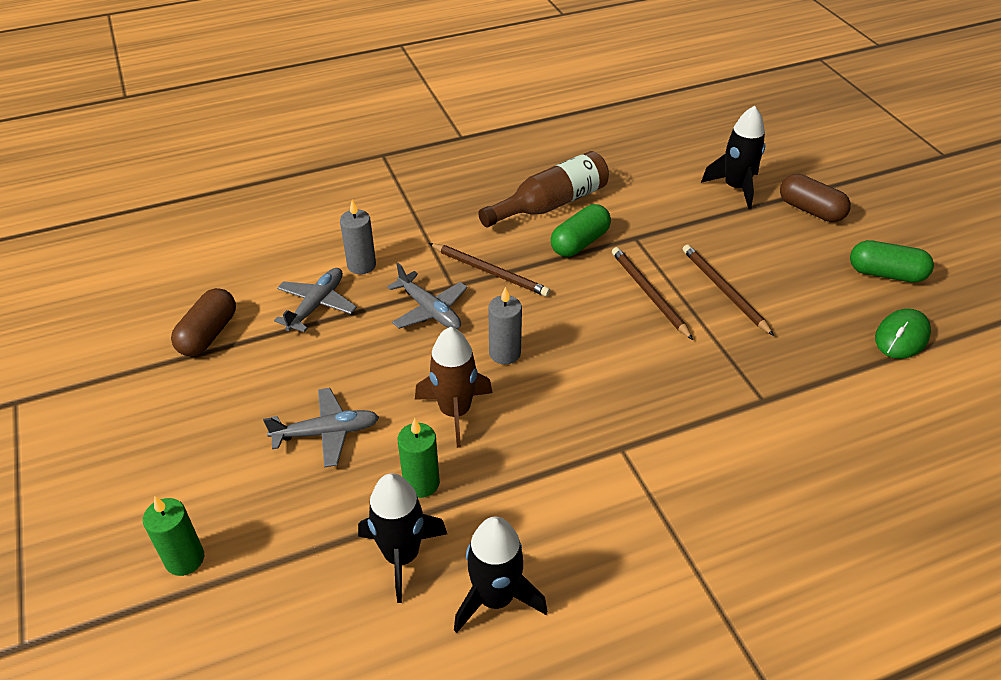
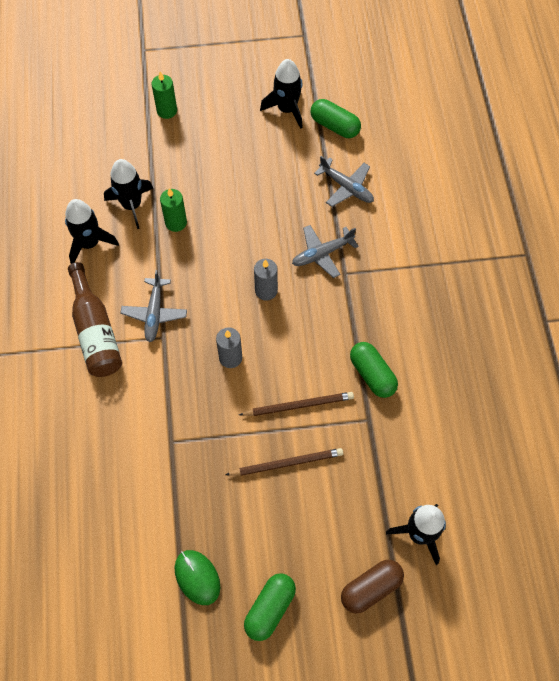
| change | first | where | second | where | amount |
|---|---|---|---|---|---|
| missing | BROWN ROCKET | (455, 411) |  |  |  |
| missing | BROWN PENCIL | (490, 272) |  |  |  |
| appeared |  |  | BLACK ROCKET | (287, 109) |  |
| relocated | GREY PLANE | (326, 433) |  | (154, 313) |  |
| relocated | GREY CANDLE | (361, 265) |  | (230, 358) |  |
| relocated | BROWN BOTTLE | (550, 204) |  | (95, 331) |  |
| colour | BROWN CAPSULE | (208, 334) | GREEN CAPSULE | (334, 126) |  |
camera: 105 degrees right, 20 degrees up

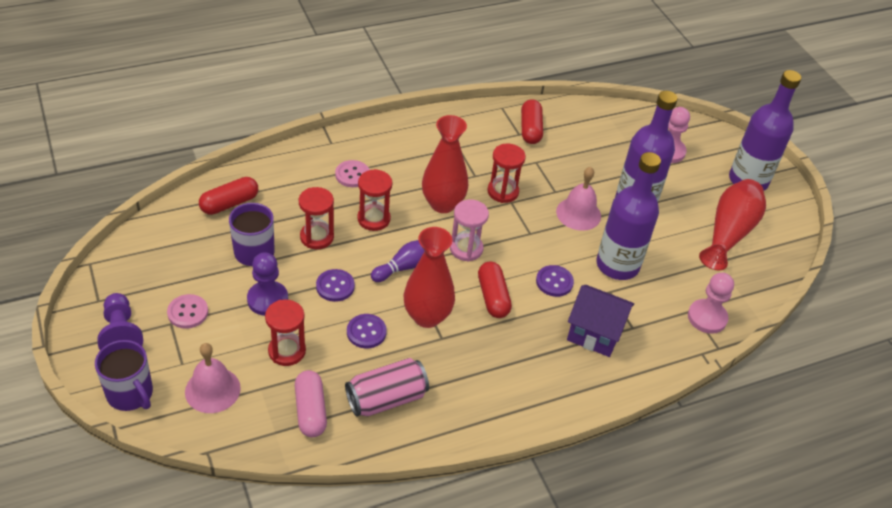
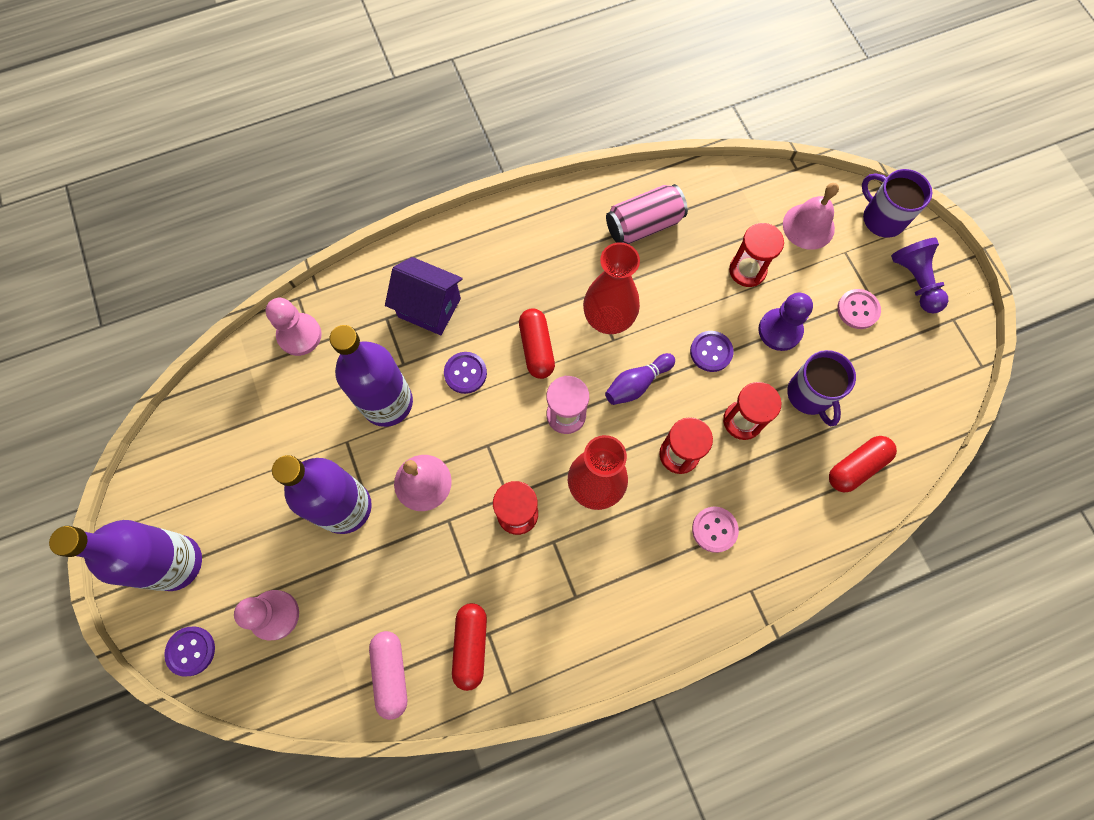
| change | first | where | second | where | amount |
|---|---|---|---|---|---|
| missing | RED VASE | (729, 233) |  |  |  |
| relocated | PINK CAPSULE | (310, 410) |  | (391, 673) |  |
| relocated | PURPLE BUTTON | (366, 332) |  | (191, 651) |  |
camera: 175 degrees left, 25 degrees up

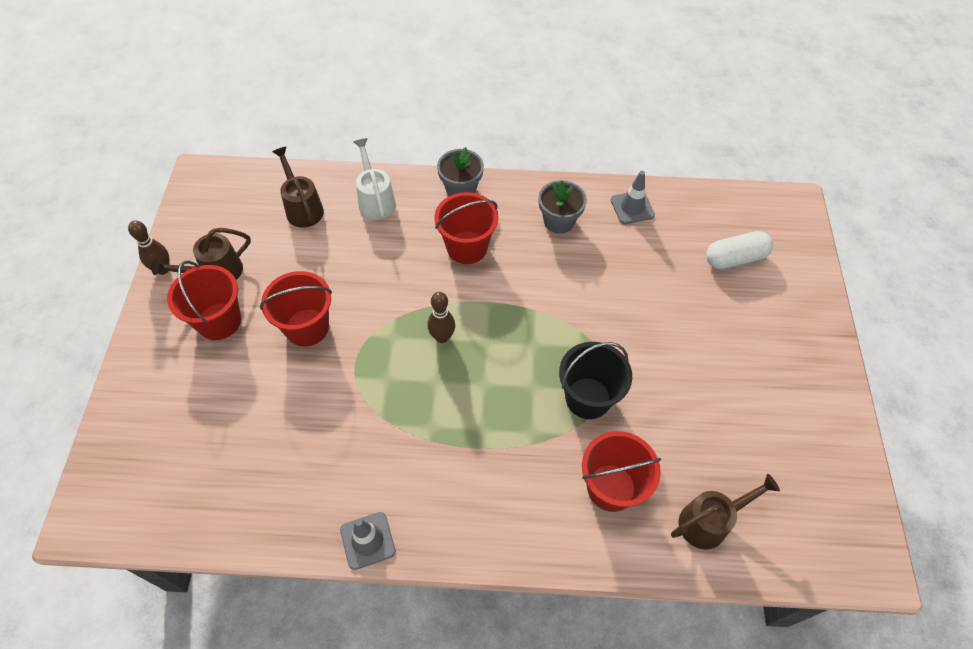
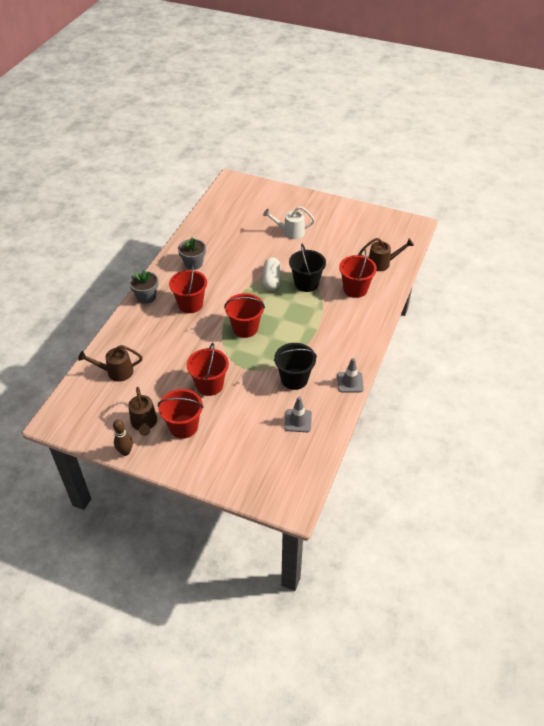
| change | first | where | second | where | amount |
|---|---|---|---|---|---|
| appeared |  |  | BLACK BUCKET | (294, 379) |  |
| relocated | WHITE WATERING CAN | (375, 200) |  | (290, 232) |  |
| relocated | GREY TRAFFIC CONE | (632, 207) |  | (298, 421) |  |
| relocated | WHITE CAPSULE | (735, 258) |  | (271, 280) |  |
| exchanged | BROWN BOWLING PIN | (442, 337) | RED BUCKET | (245, 328) |  |
| spun | BROWN WATERING CAN | (709, 521) |  | (382, 263) | 90 degrees clockwise |
camera: 70 degrees left, 10 degrees down

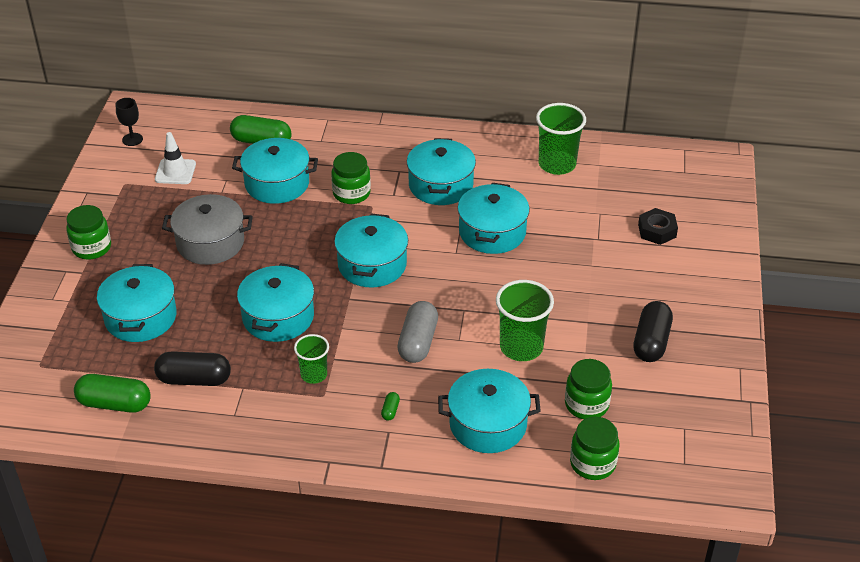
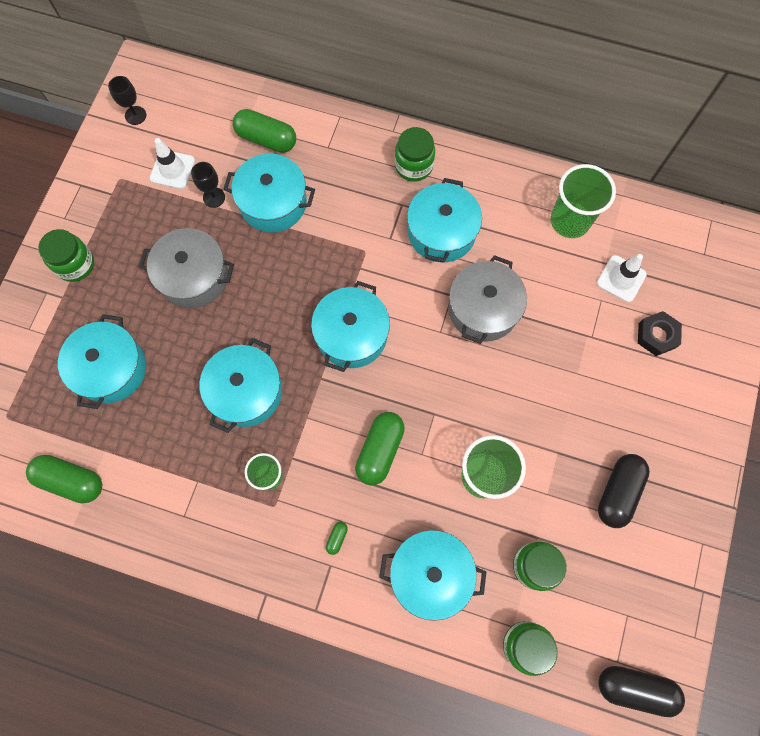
| change | first | where | second | where | amount |
|---|---|---|---|---|---|
| appeared |  |  | BLACK GOBLET | (214, 197) |  |
| appeared |  |  | WHITE TRAFFIC CONE | (621, 279) |  |
| relocated | BLACK CAPSULE | (194, 379) |  | (634, 688) |  |
| relocated | GREEN JAR | (351, 193) |  | (413, 166) |  |
| colour | GREY CAPSULE | (418, 342) | GREEN CAPSULE | (380, 450) |  |
| colour | TURQUOISE POT | (492, 232) | GREY POT | (483, 309) |  |
camera: 10 degrees right, 30 degrees up

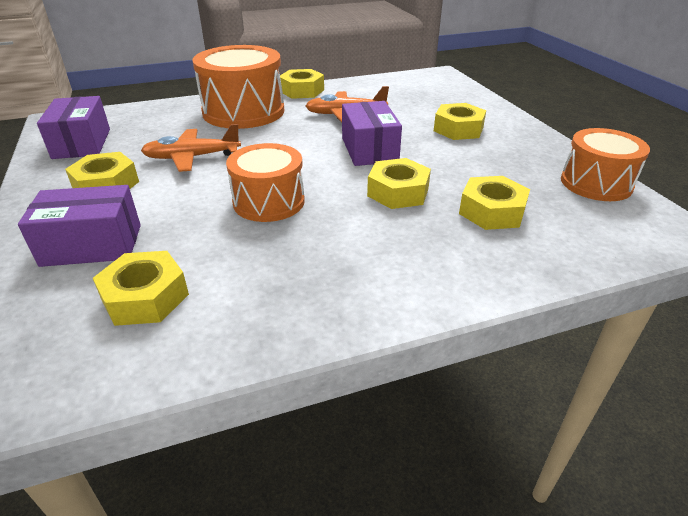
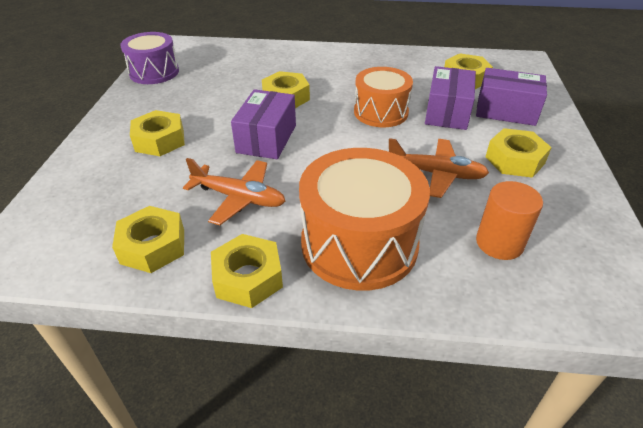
| change | first | where | second | where | amount |
|---|---|---|---|---|---|
| appeared |  |  | ORANGE CYLINDER | (499, 243) |  |
| relocated | PURPLE BOX | (82, 143) |  | (447, 112) |  |
| relocated | YELLOW NUT | (491, 211) |  | (153, 246) |  |
| colour | ORANGE DRUM | (596, 183) | PURPLE DRUM | (154, 72) |  |
camera: 155 degrees left, 5 degrees up

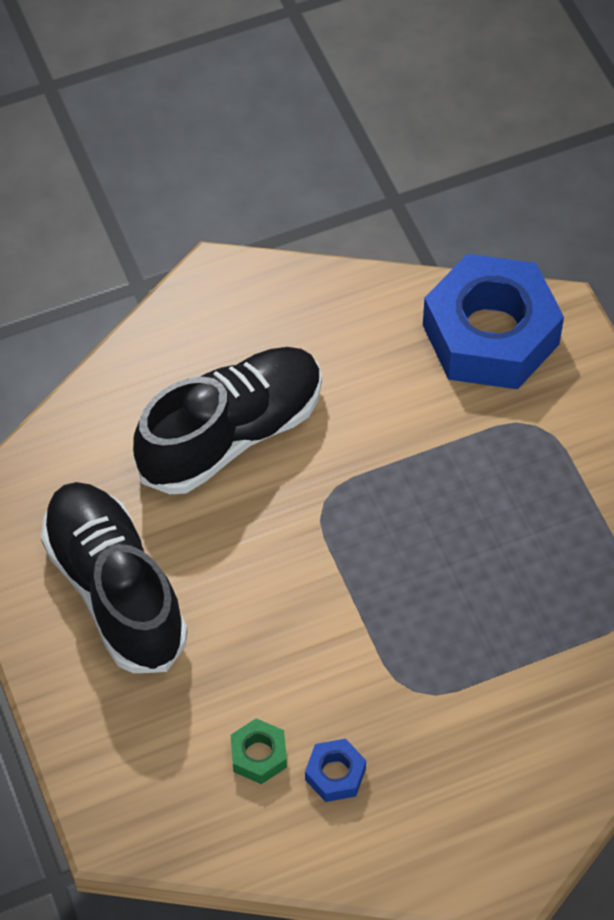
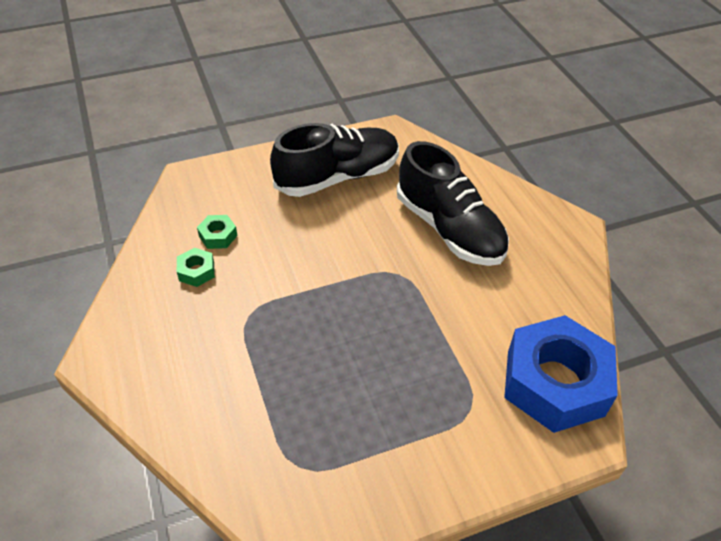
| change | first | where | second | where | amount |
|---|---|---|---|---|---|
| colour | BLUE NUT | (335, 774) | GREEN NUT | (196, 271) |  |
camera: 90 degrees right, 10 degrees down

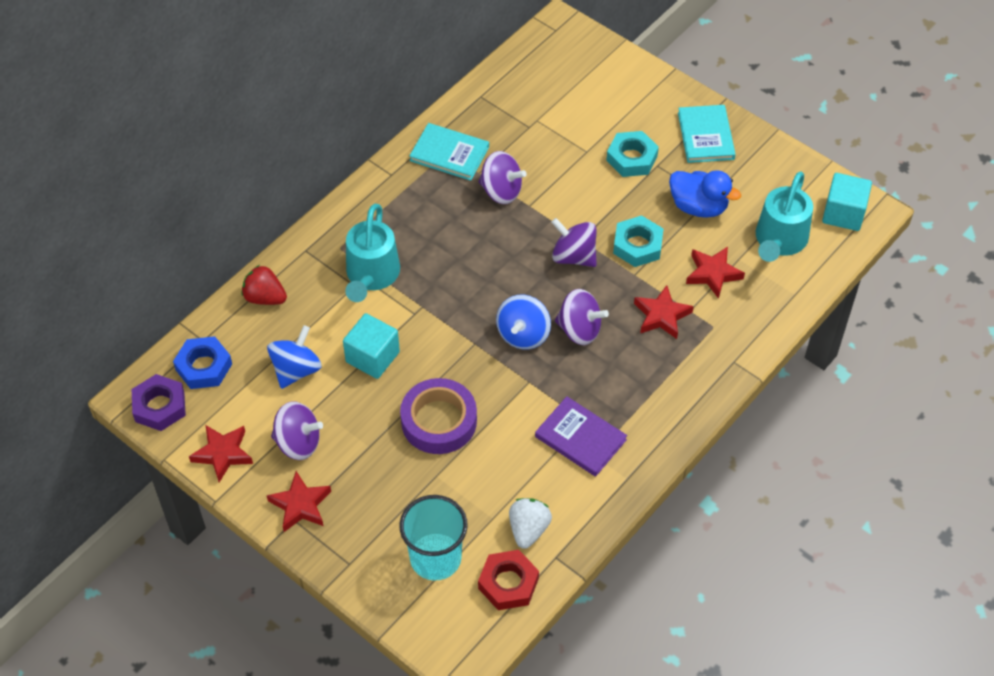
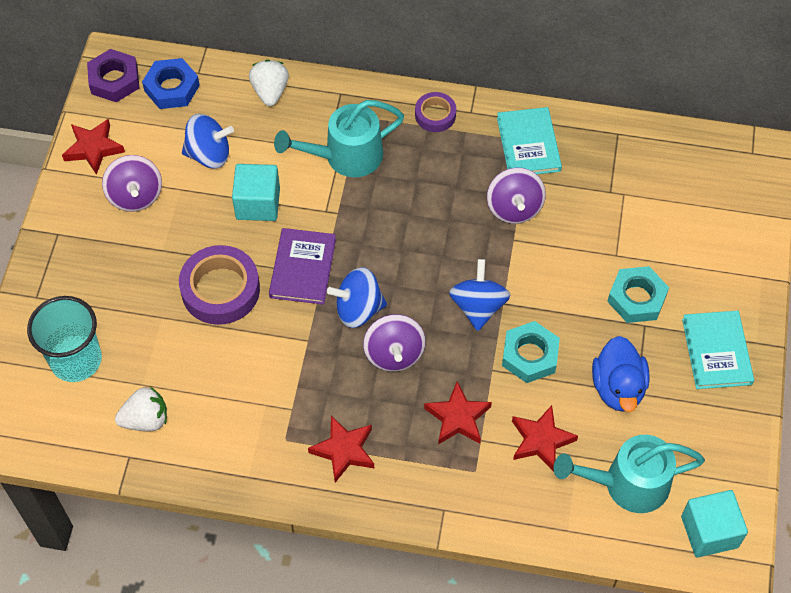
| change | first | where | second | where | amount |
|---|---|---|---|---|---|
| missing | RED NUT | (508, 583) |  |  |  |
| appeared |  |  | PURPLE TAPE | (435, 115) |  |
| relocated | RED STAR | (300, 505) |  | (344, 450) |  |
| relocated | PURPLE BOOK | (580, 438) |  | (302, 268) |  |
| colour | RED STRAWBERRY | (265, 297) | WHITE STRAWBERRY | (270, 92) |  |
| colour | PURPLE SPINNING TOP | (573, 256) | BLUE SPINNING TOP | (478, 306) |  |
| spun | TURQUOISE BOOK | (706, 136) |  | (716, 351) | 60 degrees counterclockwise |
camera: 60 degrees right, 5 degrees up

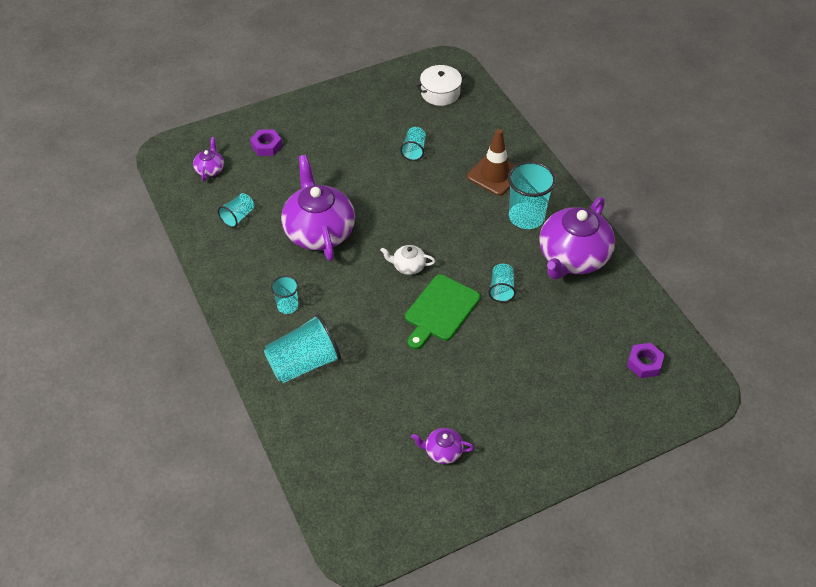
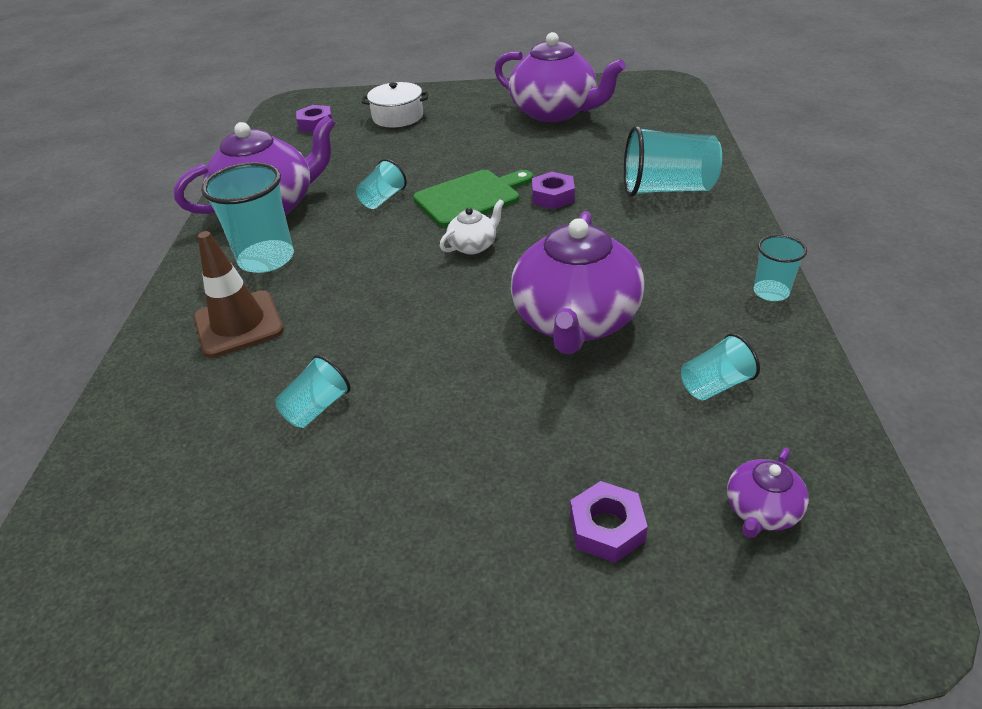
| change | first | where | second | where | amount |
|---|---|---|---|---|---|
| appeared |  |  | PURPLE NUT | (553, 197) |  |
| relocated | TURQUOISE CUP | (287, 306) |  | (771, 292) |  |
| relocated | WHITE POT | (440, 93) |  | (398, 117) |  |
| spun | WHITE TEAPOT | (408, 266) |  | (473, 245) | 75 degrees counterclockwise |
| size | PURPLE TEAPOT | (442, 451) |  | (555, 112) | x2.25 |
camera: 150 degrees left, 10 degrees down

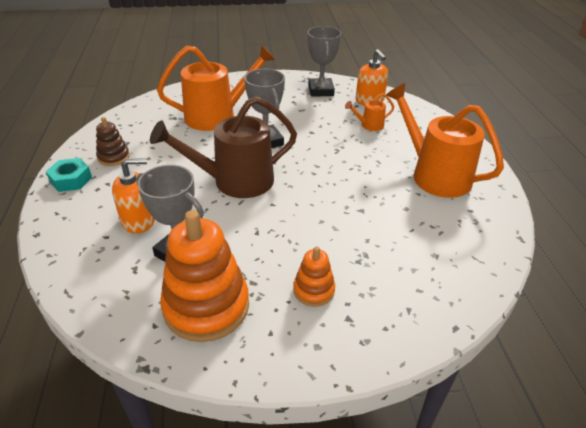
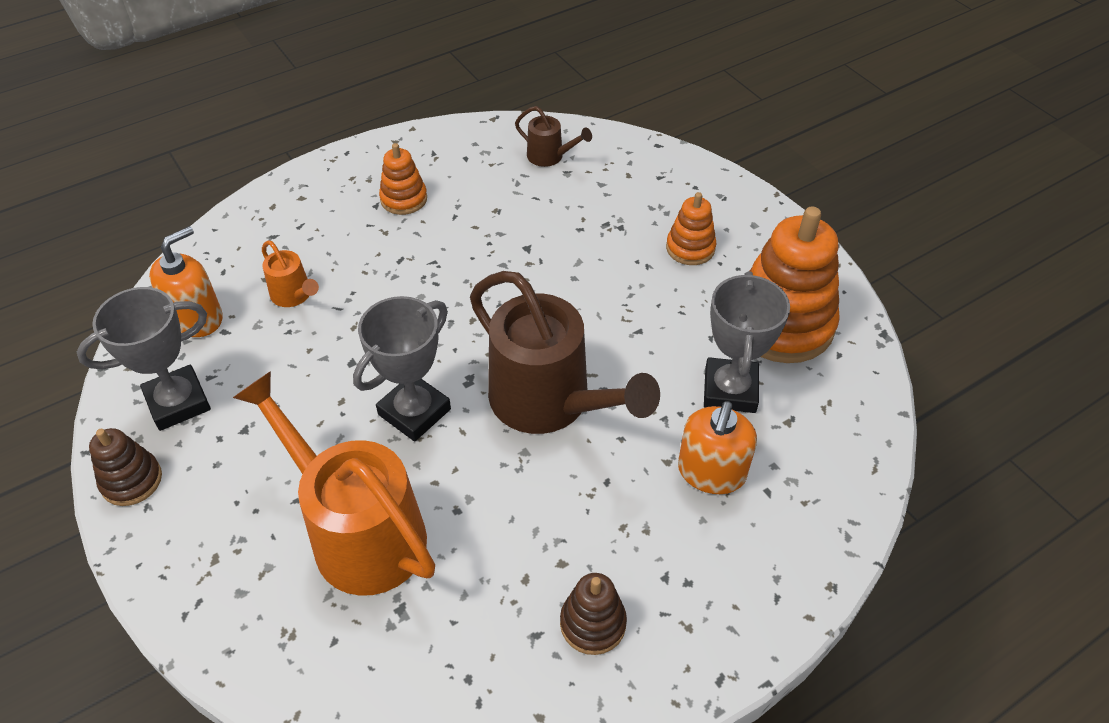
| change | first | where | second | where | amount |
|---|---|---|---|---|---|
| missing | TURQUOISE NUT | (71, 180) |  |  |  |
| appeared |  |  | BROWN STACKING TOY | (131, 480) |  |
| appeared |  |  | BROWN WATERING CAN | (550, 157) |  |
| exchanged | ORANGE WATERING CAN | (434, 174) | ORANGE STACKING TOY | (404, 199) |  |
| spun | ORANGE SOAP DISPENSER | (139, 220) |  | (711, 472) | 120 degrees counterclockwise |
camera: 115 degrees left, 10 degrees up

